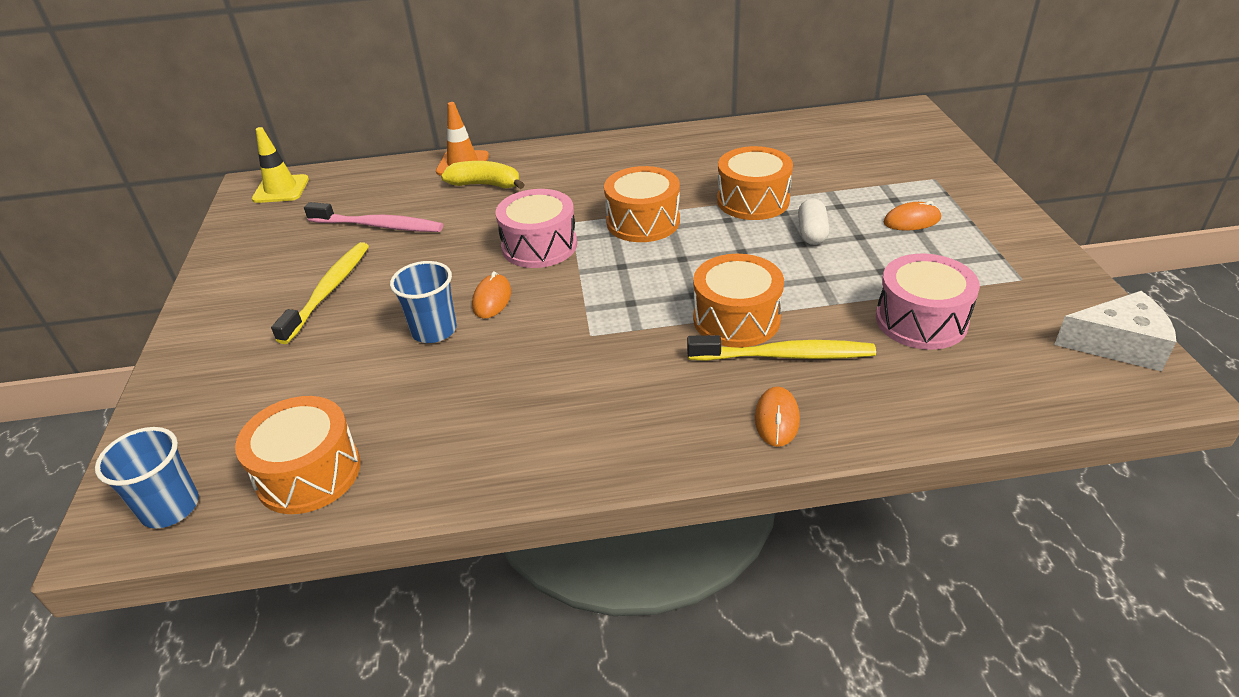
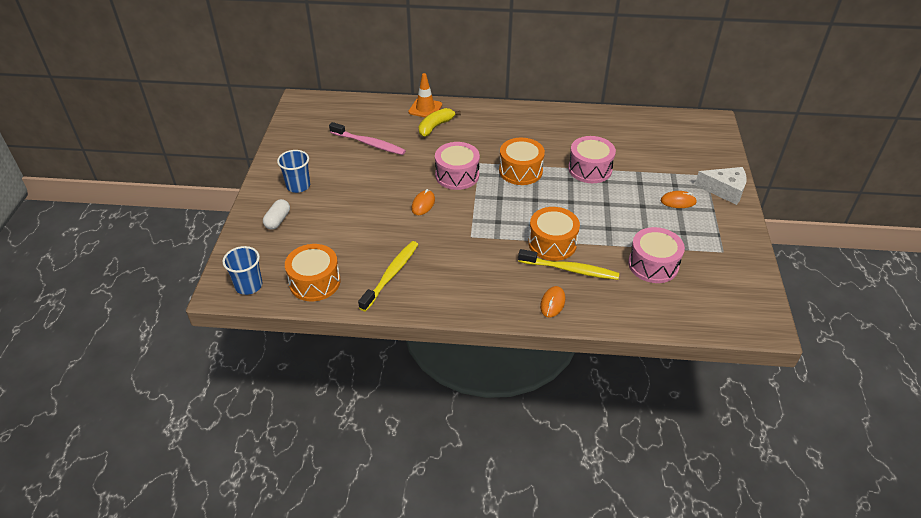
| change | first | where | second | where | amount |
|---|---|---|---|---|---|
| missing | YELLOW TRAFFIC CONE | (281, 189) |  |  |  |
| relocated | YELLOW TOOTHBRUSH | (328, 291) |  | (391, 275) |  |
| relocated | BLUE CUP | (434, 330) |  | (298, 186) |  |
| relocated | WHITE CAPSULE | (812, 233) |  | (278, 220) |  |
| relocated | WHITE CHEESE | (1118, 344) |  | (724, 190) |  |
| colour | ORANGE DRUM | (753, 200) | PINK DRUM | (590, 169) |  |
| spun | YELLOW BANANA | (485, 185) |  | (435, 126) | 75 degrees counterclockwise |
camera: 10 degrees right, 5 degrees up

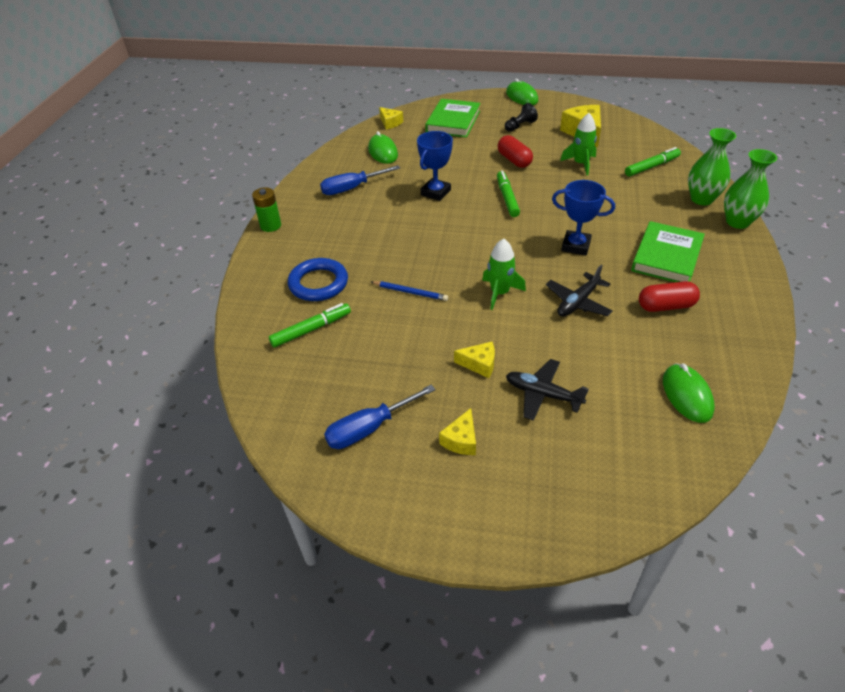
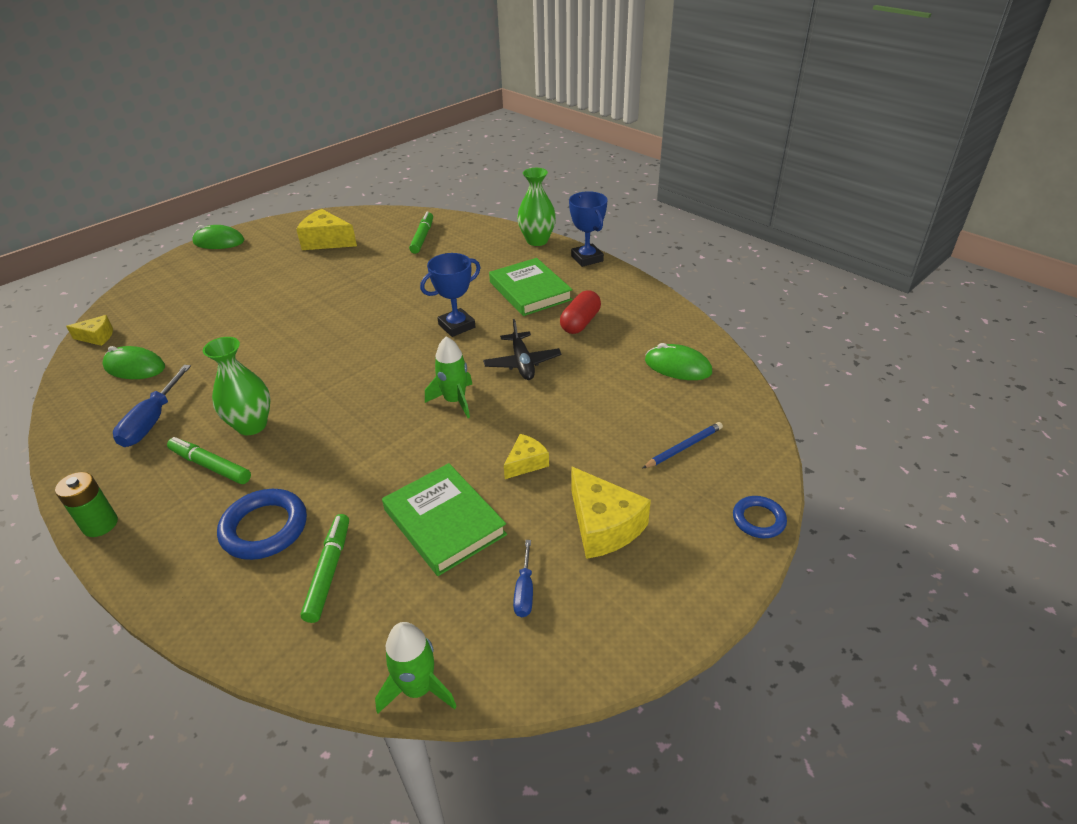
| change | first | where | second | where | amount |
|---|---|---|---|---|---|
| missing | RED CAPSULE | (514, 160) |  |  |  |
| missing | BLACK PAWN | (520, 126) |  |  |  |
| missing | BLACK PLANE | (543, 394) |  |  |  |
| appeared |  |  | BLUE RING | (758, 520) |  |
| relocated | BLUE PENCIL | (410, 292) |  | (683, 447) |  |
| relocated | BLUE TROPHY | (436, 192) |  | (587, 258) |  |
| relocated | GREEN BOOK | (453, 121) |  | (444, 522) |  |
| relocated | GREEN MARKER | (507, 198) |  | (210, 466) |  |
| relocated | GREEN ROCKET | (580, 164) |  | (418, 688) |  |
| relocated | GREEN VASE | (701, 199) |  | (252, 425) |  |
| size | BLUE SCREWDRIVER | (369, 428) |  | (524, 591) | x0.58 |
| size | YELLOW CHEESE | (461, 440) |  | (603, 526) | x1.73 |
camera: 55 degrees left, 5 degrees down

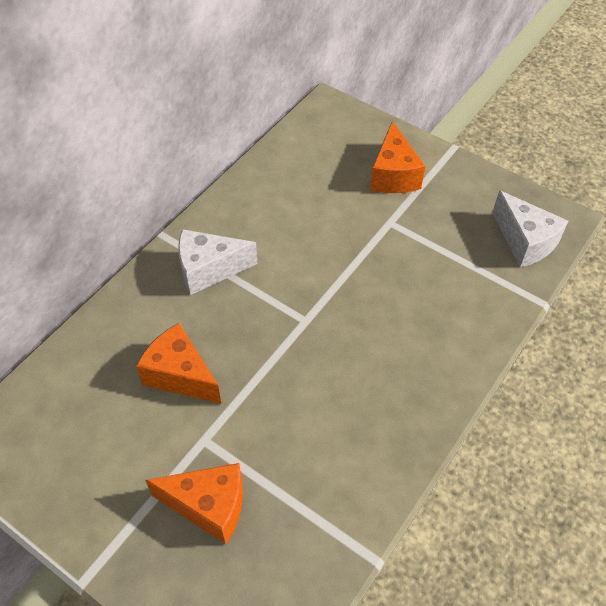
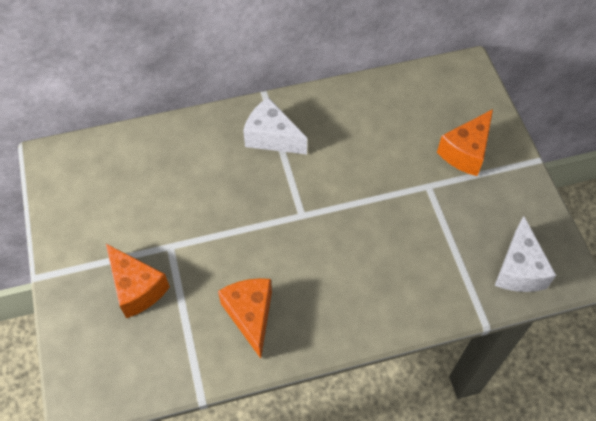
| change | first | where | second | where | amount |
|---|---|---|---|---|---|
| relocated | ORANGE CHEESE | (180, 375) |  | (250, 315) |  |
camera: 40 degrees right, 5 degrees up

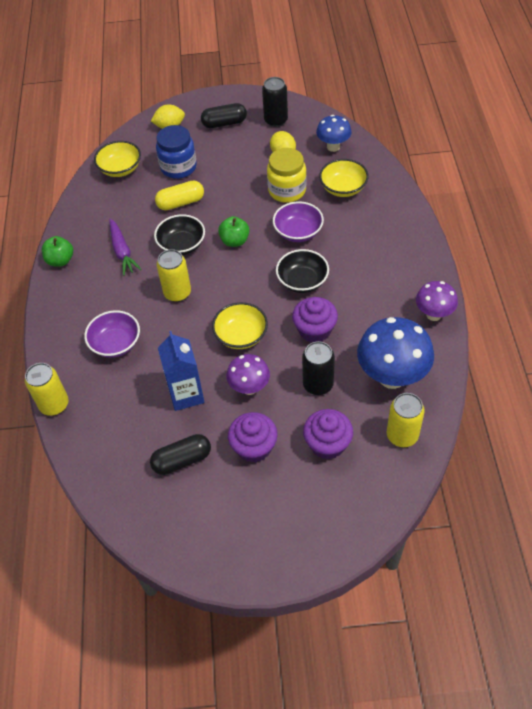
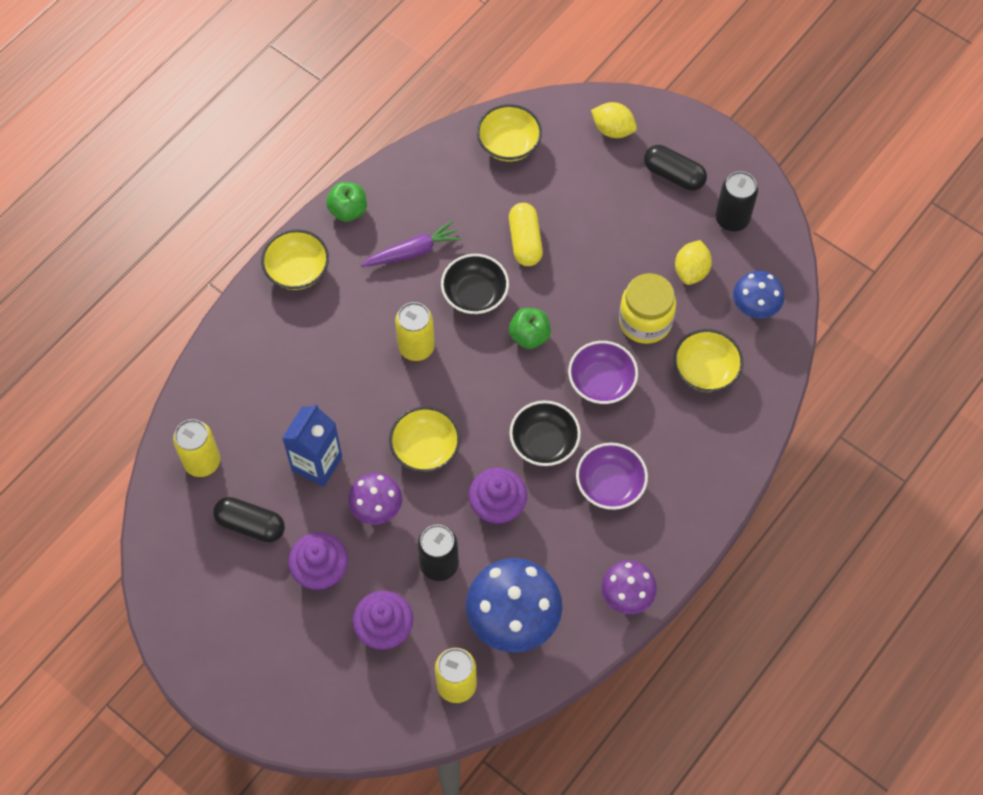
| change | first | where | second | where | amount |
|---|---|---|---|---|---|
| missing | BLUE JAR | (178, 167) |  |  |  |
| appeared |  |  | YELLOW BOWL | (297, 270) |  |
| relocated | YELLOW CAN | (54, 404) |  | (202, 461) |  |
| relocated | PURPLE BOWL | (116, 343) |  | (610, 485) |  |
| spun | PURPLE CARROT | (122, 251) |  | (413, 251) | 135 degrees counterclockwise |
| spun | YELLOW CAPSULE | (181, 203) |  | (525, 241) | 60 degrees clockwise |
camera: 40 degrees right, 10 degrees up

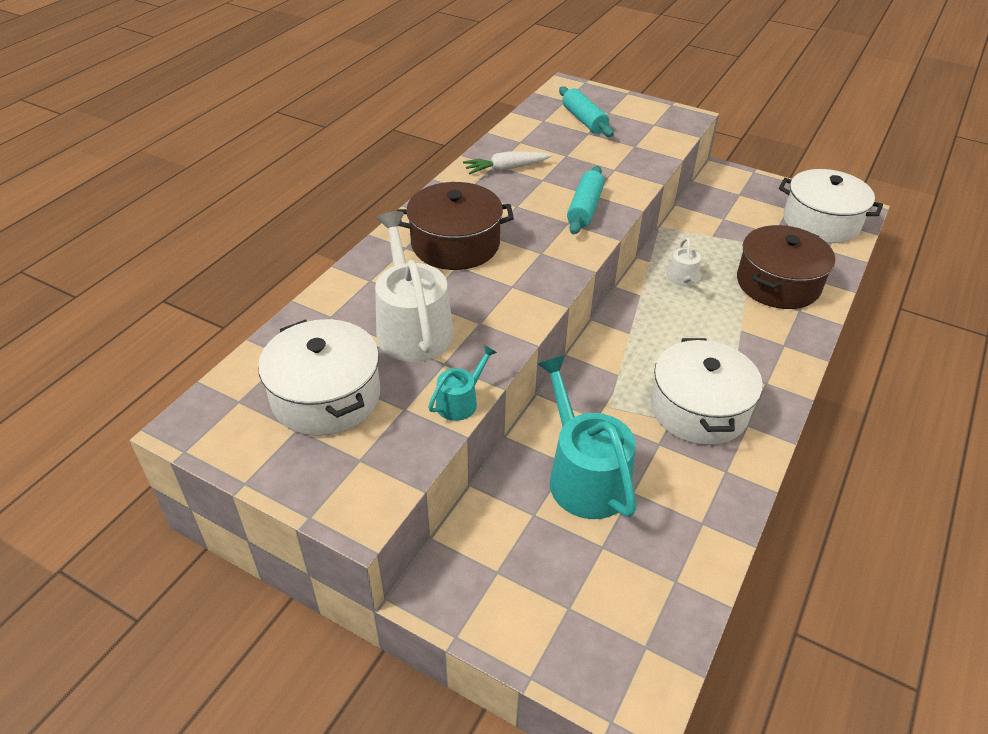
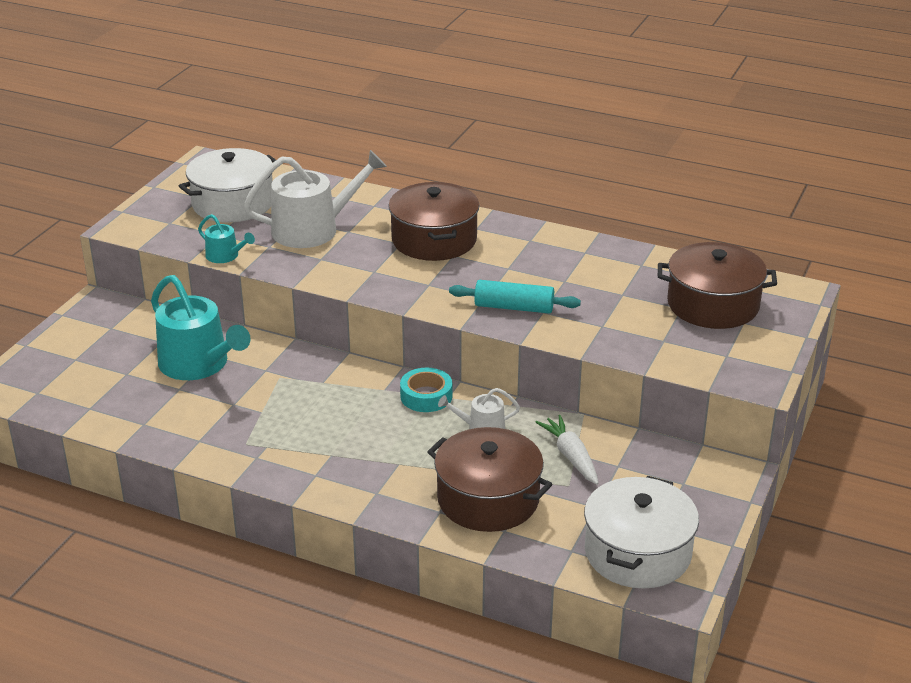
| change | first | where | second | where | amount |
|---|---|---|---|---|---|
| missing | WHITE POT | (699, 409) |  |  |  |
| appeared |  |  | TURQUOISE TAPE | (426, 396) |  |
| relocated | WHITE CARROT | (506, 169) |  | (571, 456) |  |
| exchanged | TURQUOISE ROLLING PIN | (584, 120) | BROWN POT | (713, 305) |  |
| spun | TURQUOISE WATERING CAN | (584, 475) |  | (198, 364) | 75 degrees clockwise |
camera: 85 degrees right, 10 degrees down

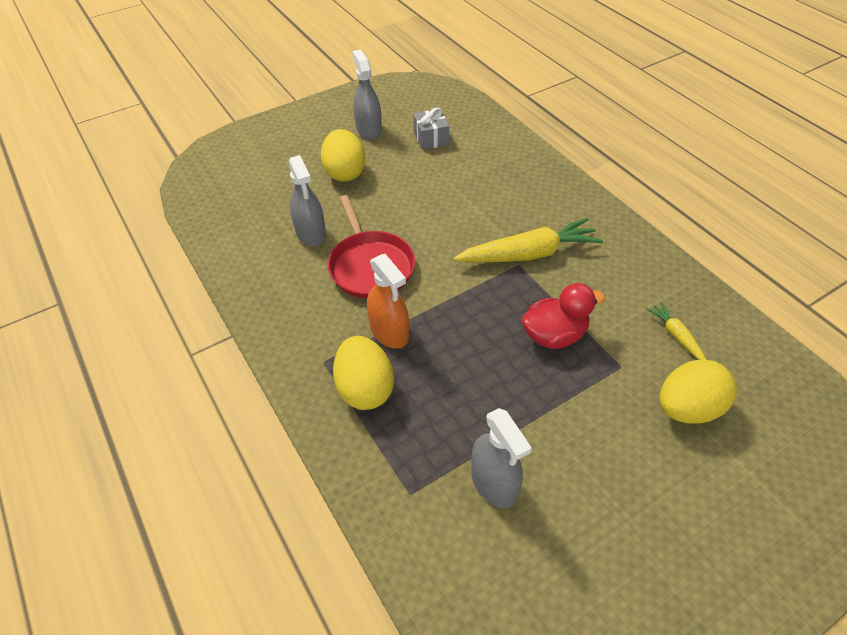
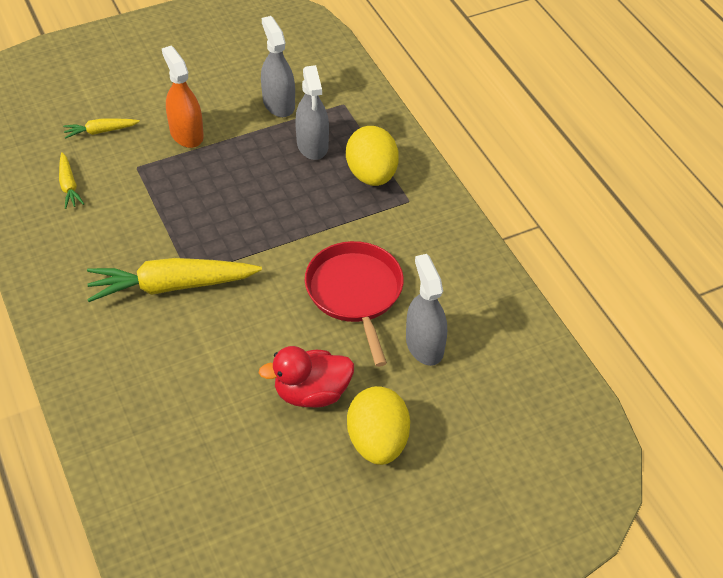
| change | first | where | second | where | amount |
|---|---|---|---|---|---|
| missing | GREY GIFT | (431, 138) |  |  |  |
| relocated | GREY SPRAY BOTTLE | (368, 130) |  | (312, 145) |  |
| relocated | ORANGE SPRAY BOTTLE | (389, 332) |  | (186, 134) |  |
| relocated | RED DUCK | (554, 335) |  | (311, 393) |  |
| exchanged | YELLOW EGG | (687, 408) | YELLOW CARROT | (100, 131) |  |
camera: 175 degrees left, 0 degrees up

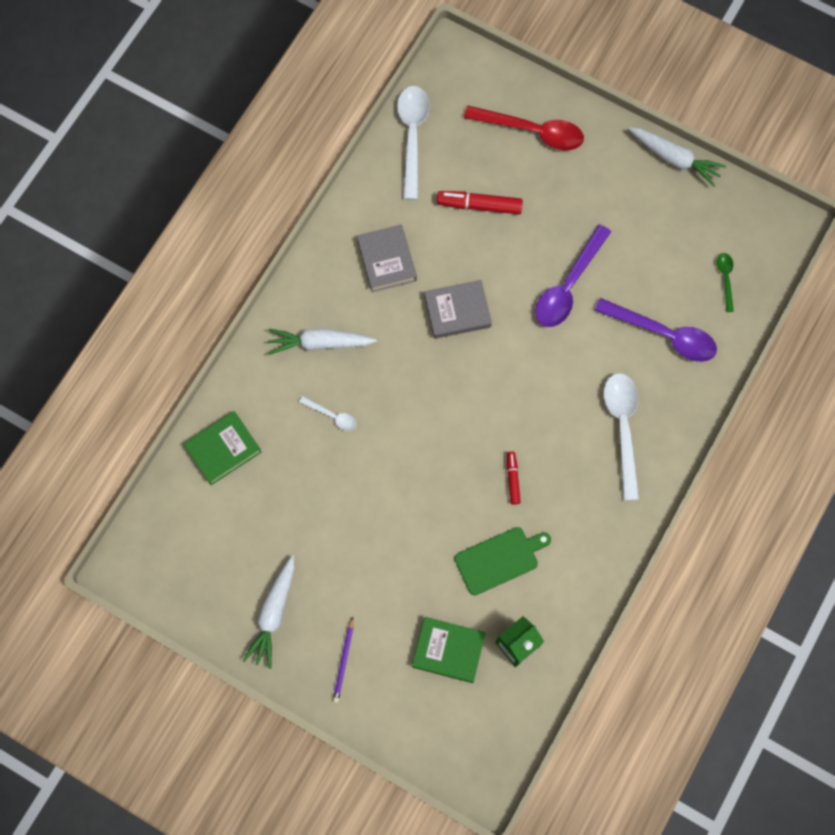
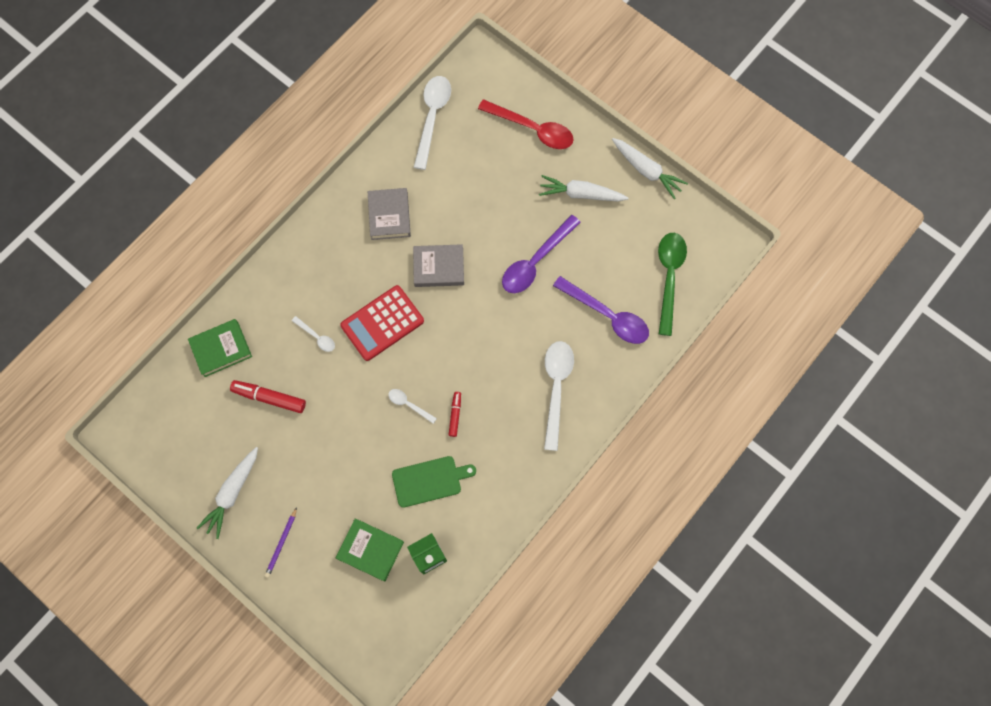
| change | first | where | second | where | amount |
|---|---|---|---|---|---|
| appeared |  |  | RED CALCULATOR | (382, 323) |  |
| appeared |  |  | WHITE SPOON | (409, 404) |  |
| relocated | WHITE CARROT | (320, 343) |  | (580, 194) |  |
| relocated | RED MARKER | (479, 205) |  | (269, 398) |  |
| size | GREEN SPOON | (725, 279) |  | (669, 277) | x2.03 |
camera: 10 degrees right, 0 degrees up

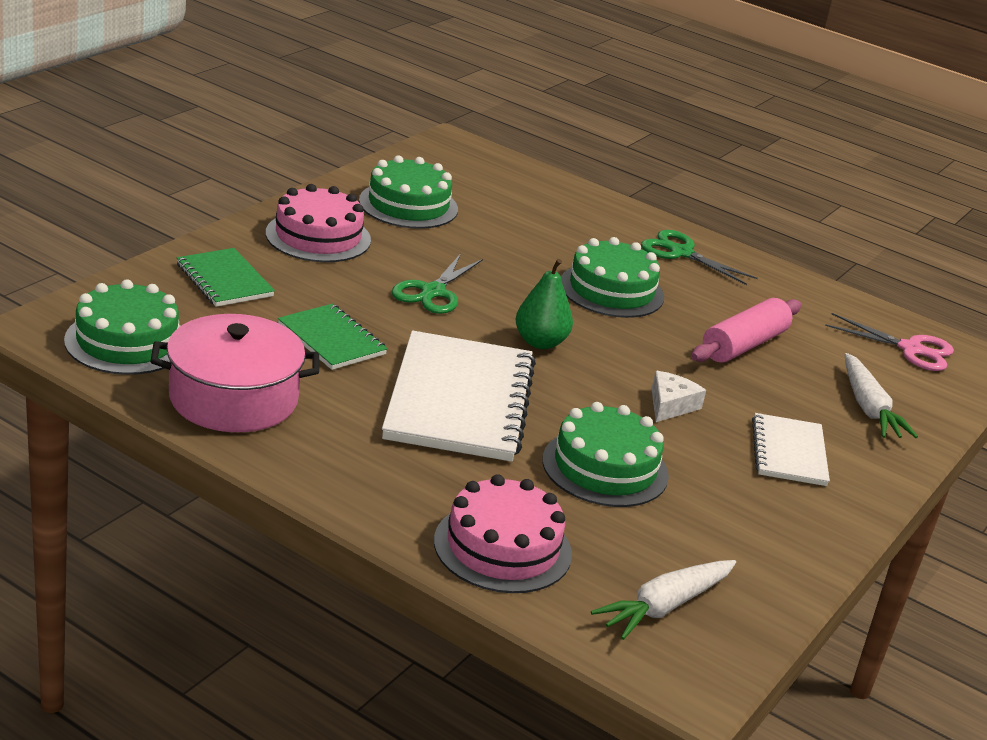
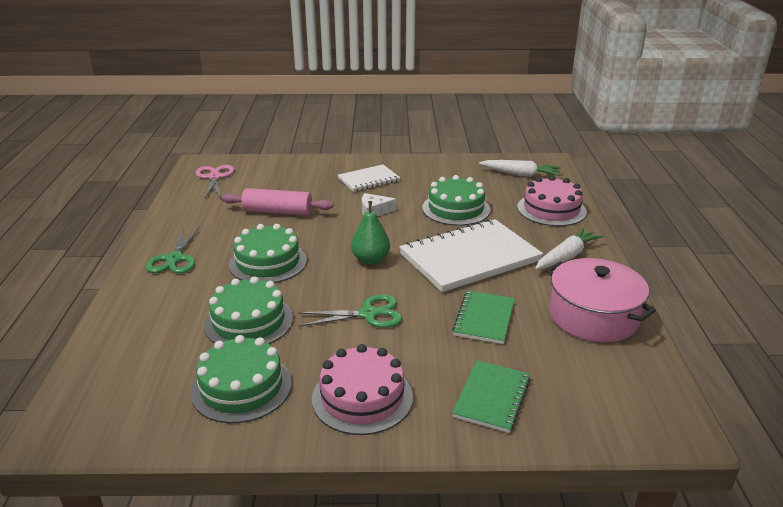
| change | first | where | second | where | amount |
|---|---|---|---|---|---|
| relocated | GREEN CAKE | (127, 341) |  | (248, 321) |  |
| relocated | WHITE CARROT | (868, 408) |  | (566, 256) |  |
camera: 120 degrees left, 0 degrees up

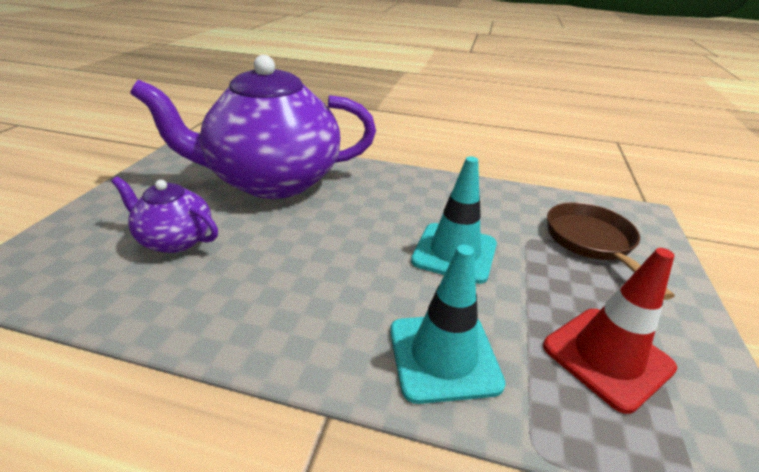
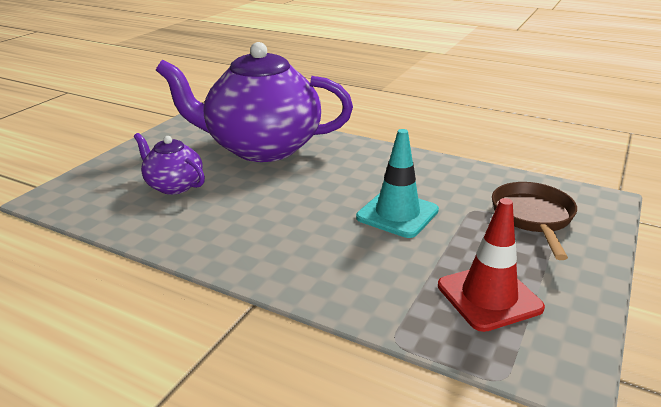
| change | first | where | second | where | amount |
|---|---|---|---|---|---|
| missing | TURQUOISE TRAFFIC CONE | (443, 356) |  |  |  |
camera: 15 degrees right, 5 degrees down

